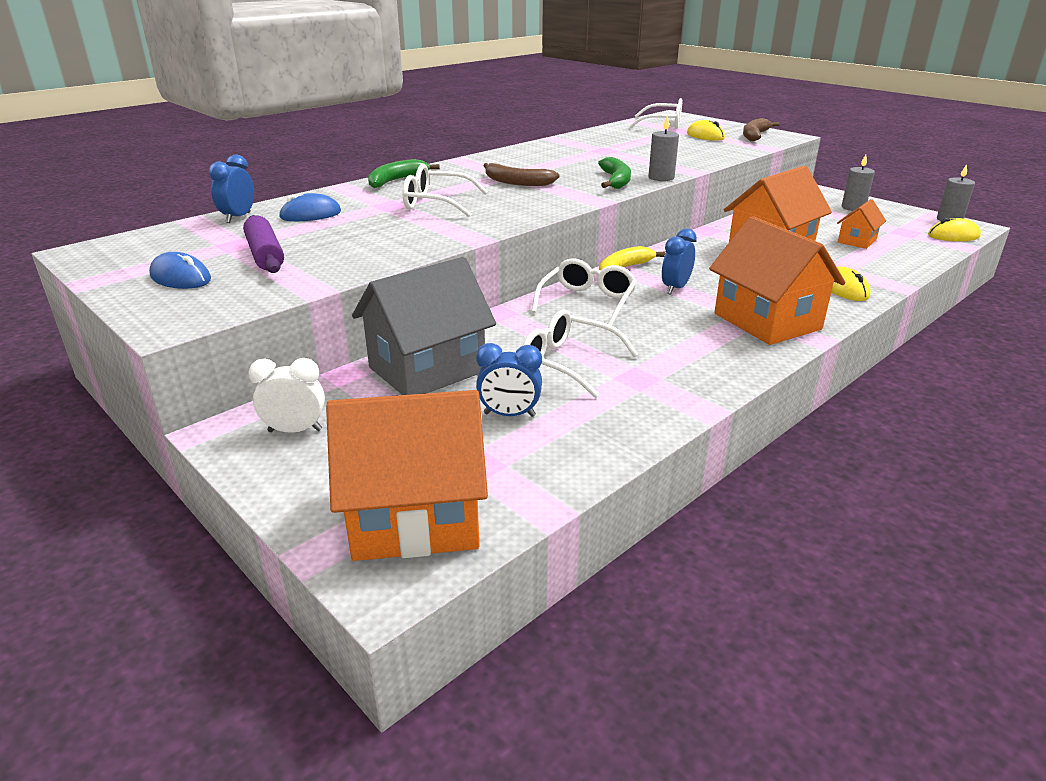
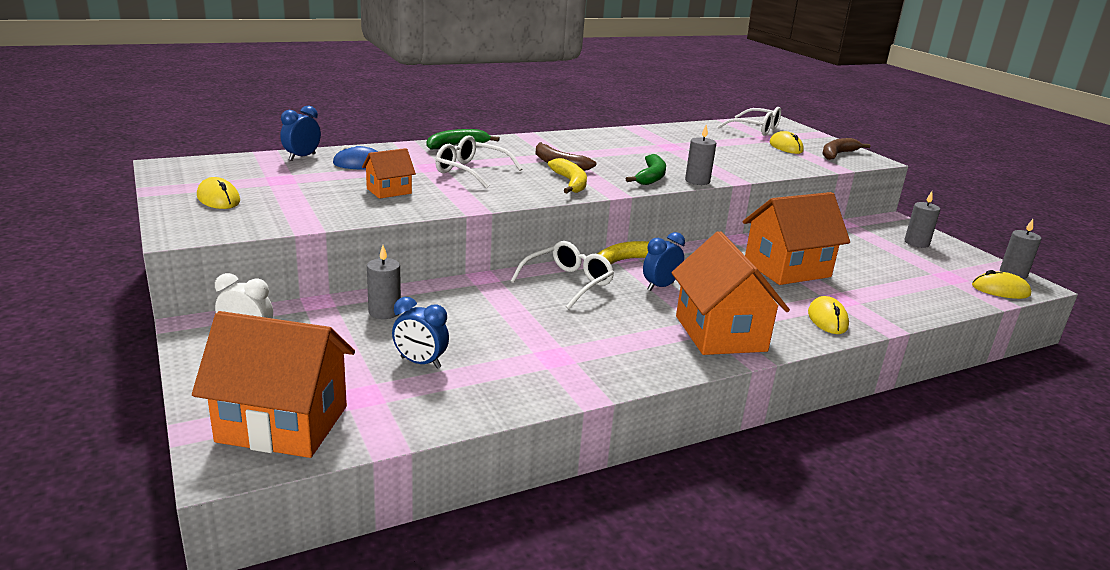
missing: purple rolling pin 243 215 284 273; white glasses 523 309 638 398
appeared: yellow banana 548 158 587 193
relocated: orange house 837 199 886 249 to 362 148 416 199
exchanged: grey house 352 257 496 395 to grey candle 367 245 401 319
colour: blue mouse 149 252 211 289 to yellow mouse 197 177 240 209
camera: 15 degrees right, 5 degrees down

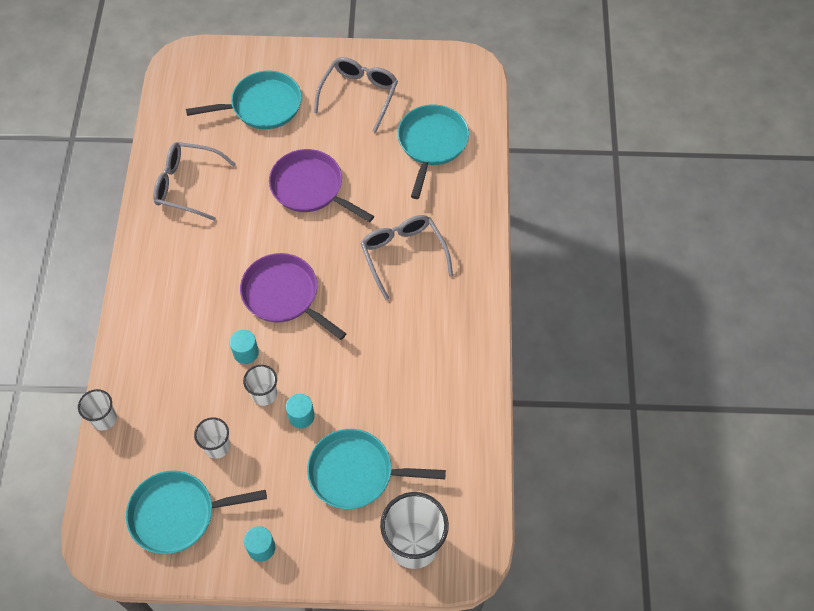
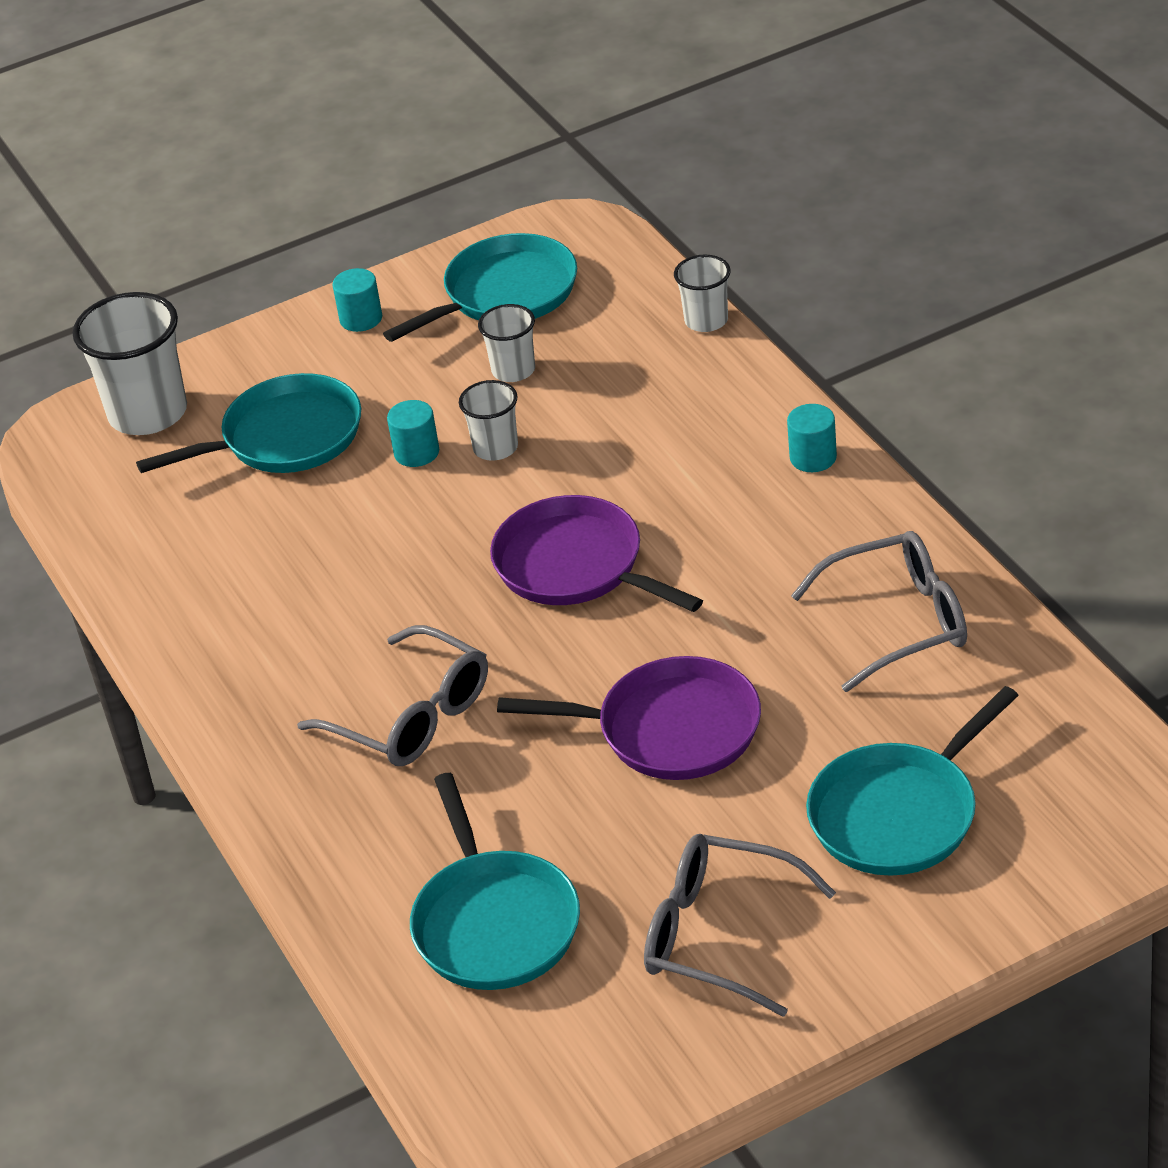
relocated: turquoise cylinder 230 330 259 364 to 787 404 837 472
spun: purple pan 240 253 346 340 = 490 495 703 612 150 degrees counterclockwise; grey glasses 314 57 398 133 = 644 834 836 1017 120 degrees clockwise
camera: 155 degrees right, 20 degrees down

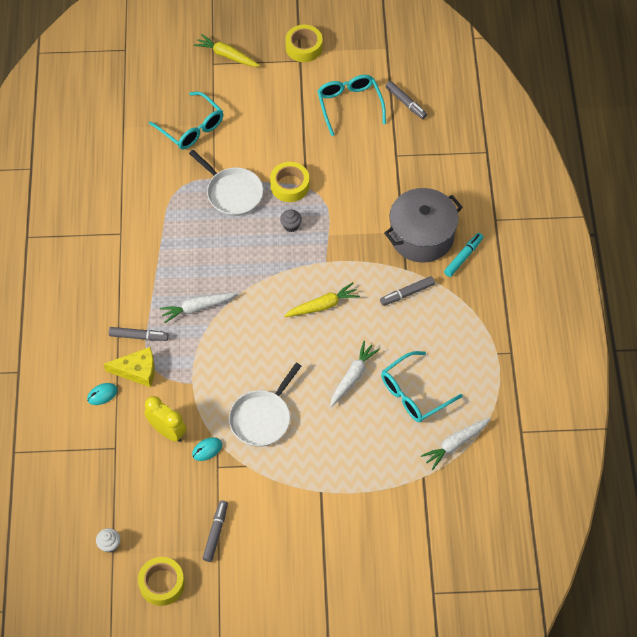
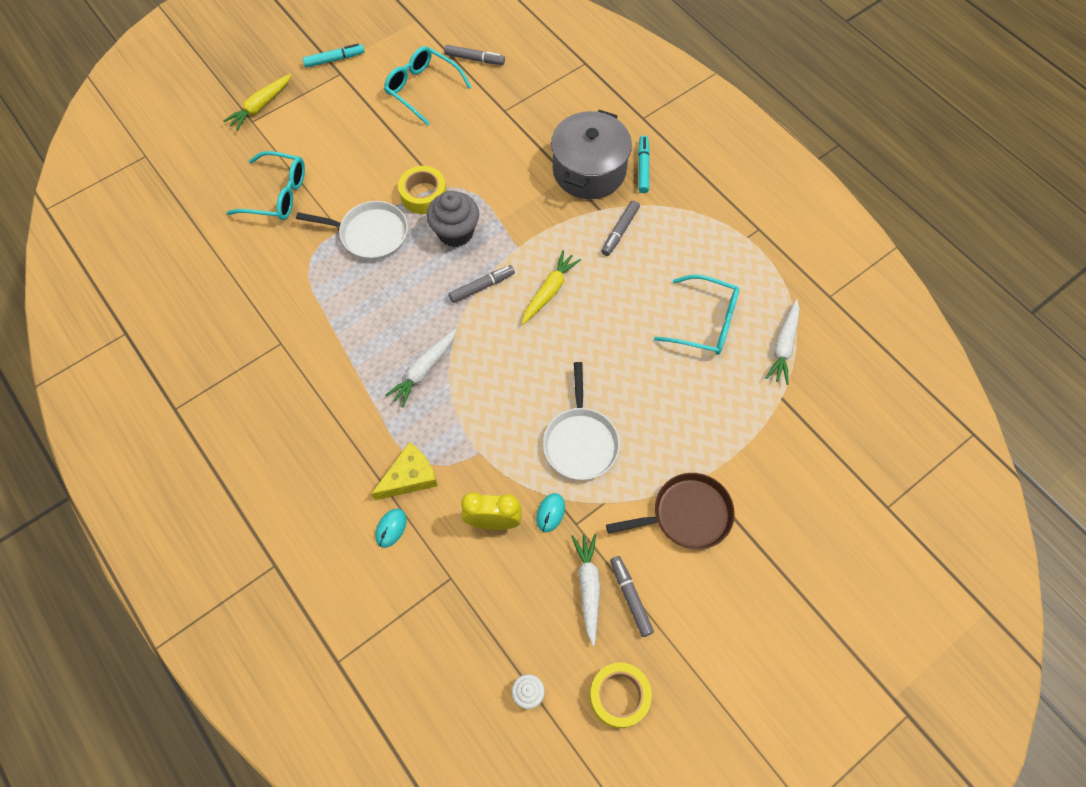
appeared: brown pan 606 473 735 550
relocated: grey marker 109 327 169 341 to 449 265 515 303; white carrot 330 341 380 407 to 571 534 600 646
exchanged: yellow tape 285 25 322 62 to turquoise marker 302 43 365 68
spun: yellow carrot 194 34 260 67 = 223 74 291 131 45 degrees counterclockwise; turquoise glasses 381 351 463 422 = 654 275 739 355 90 degrees counterclockwise
size: grey cupcake 280 210 302 232 = 426 190 479 247 x2.00
camera: 35 degrees left, 5 degrees up

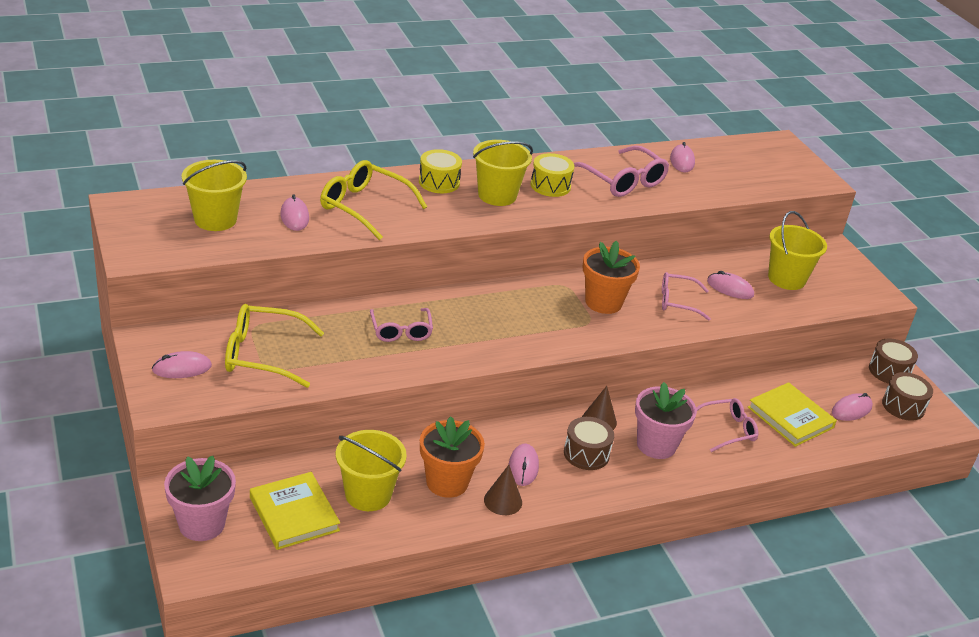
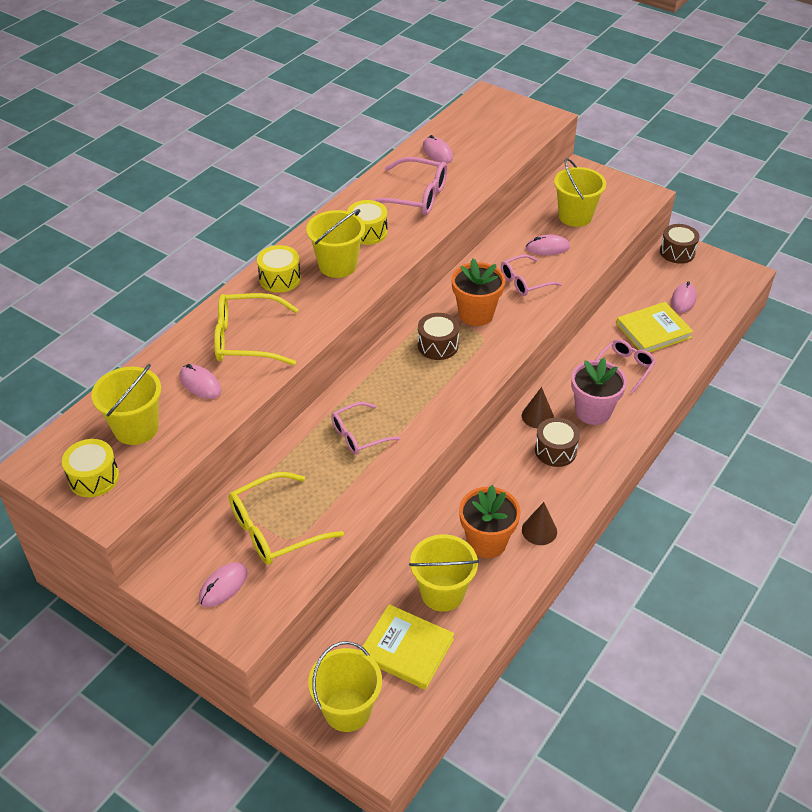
missing: pink mouse 509 444 539 486
appeared: yellow drum 62 439 119 497
relocated: brown drum 882 372 933 421 to 418 313 459 360
exchanged: pink flower pot 164 456 236 541 to yellow bucket 308 641 382 732
spun: pink glasses 370 308 433 342 = 331 402 401 455 105 degrees clockwise; yellow book 748 382 837 447 = 616 302 694 353 45 degrees counterclockwise
camera: 30 degrees left, 10 degrees up

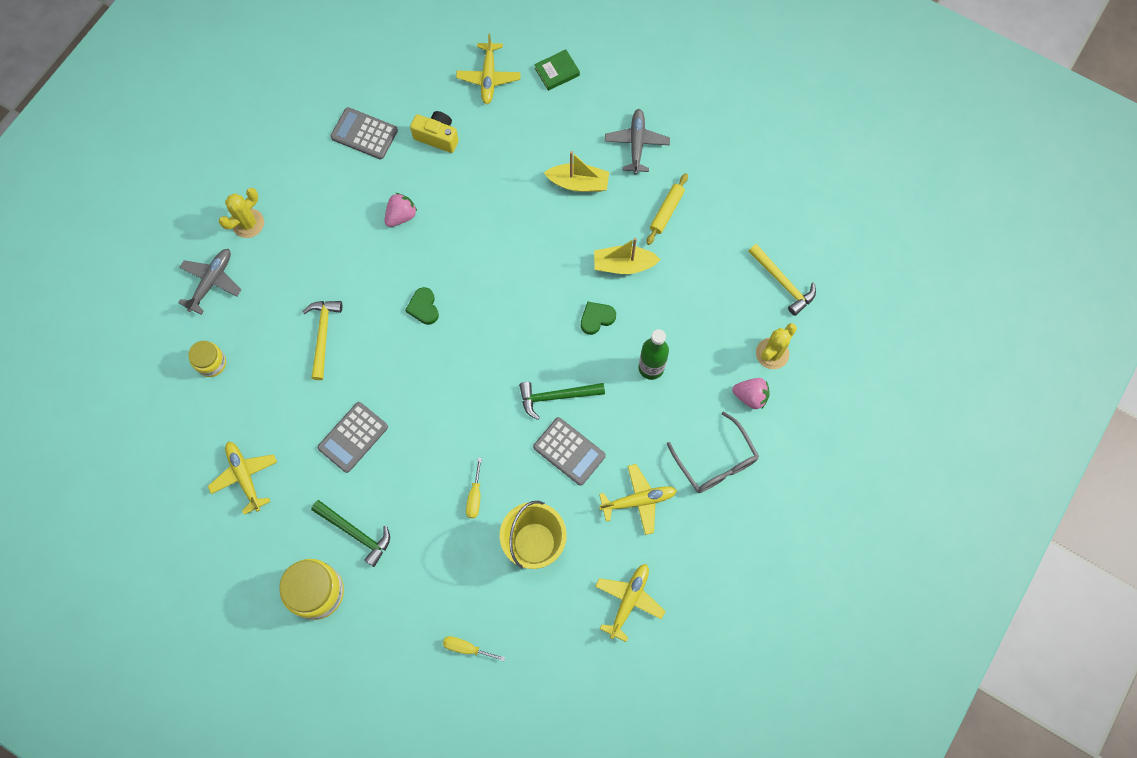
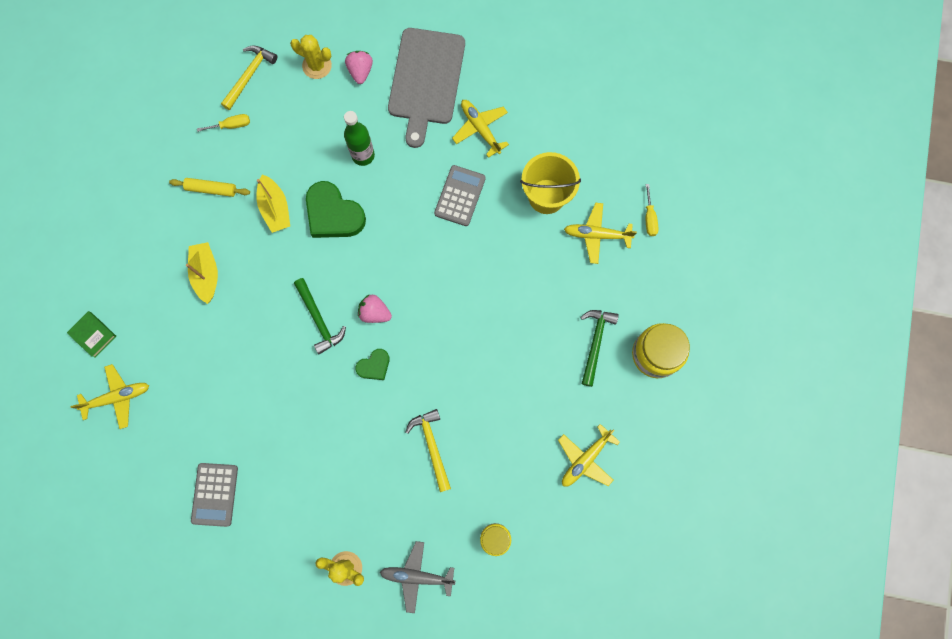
missing: grey calculator 317 402 388 473; yellow camera 410 111 459 153; grey plane 605 109 670 174
relocated: pink strawberry 384 193 417 227 to 358 294 392 323; yellow screwdriver 466 457 482 518 to 197 114 250 132; green hammer 519 382 605 420 to 294 278 346 354; yellow plane 595 564 665 642 to 564 203 637 264
exchanged: grey glasses 667 411 759 493 to grey cutting board 388 28 465 148
spun: yellow hammer 303 301 342 380 = 406 409 451 492 90 degrees clockwise
size: green heart 581 302 616 335 = 306 181 366 238 x1.88
camera: 110 degrees left, 5 degrees up

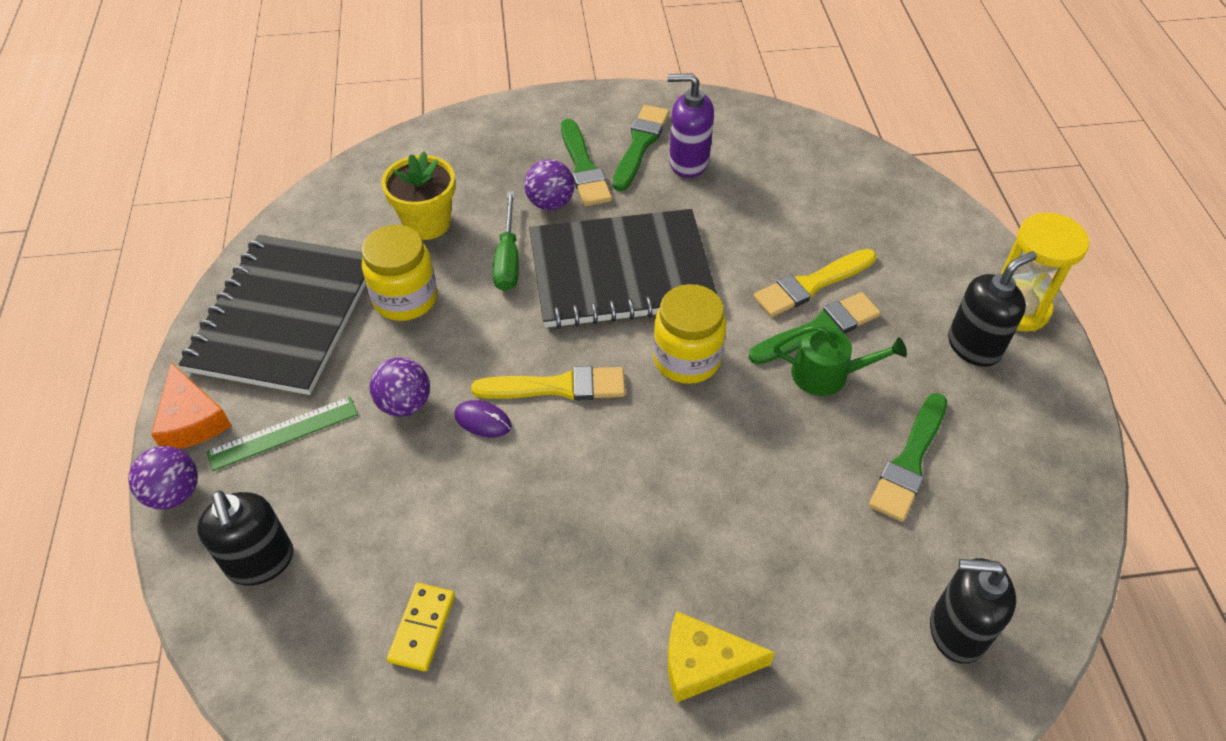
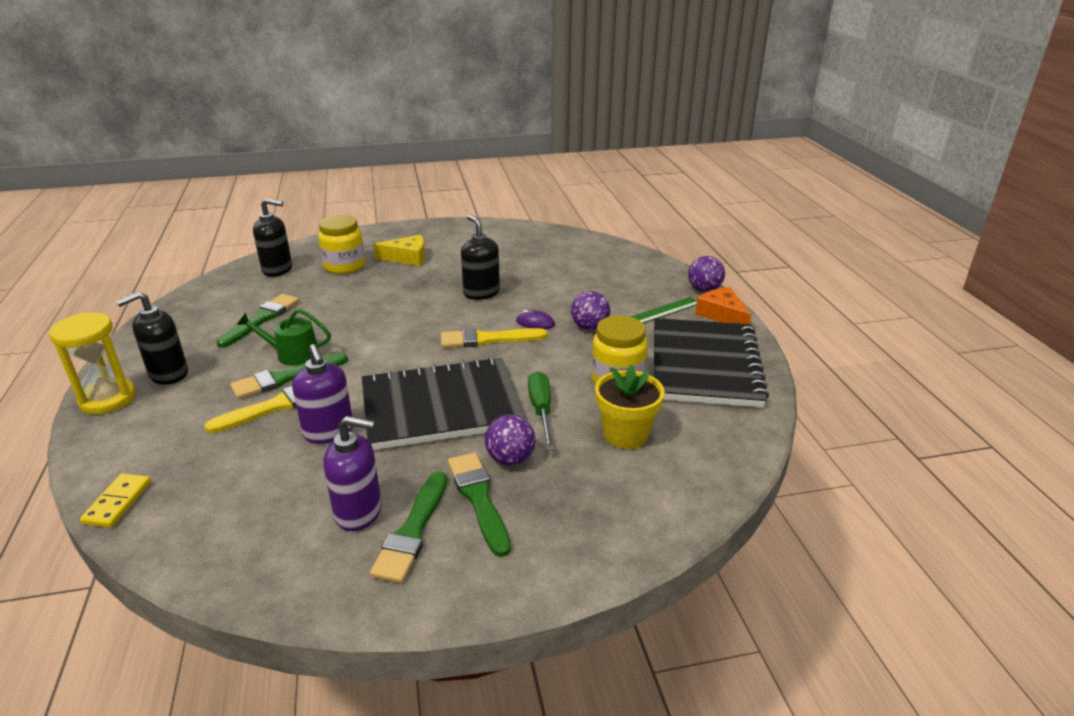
appeared: purple soap dispenser 292 344 353 444
relocated: black soap dispenser 197 490 293 586 to 461 215 500 300; yellow domino 387 583 455 672 to 80 473 151 528; yellow jar 653 284 726 384 to 318 215 365 274
camera: 175 degrees right, 20 degrees down

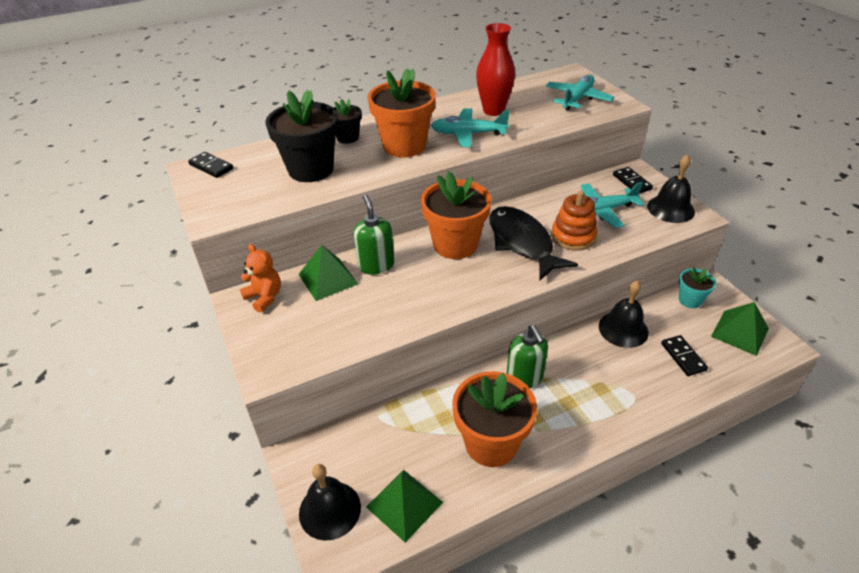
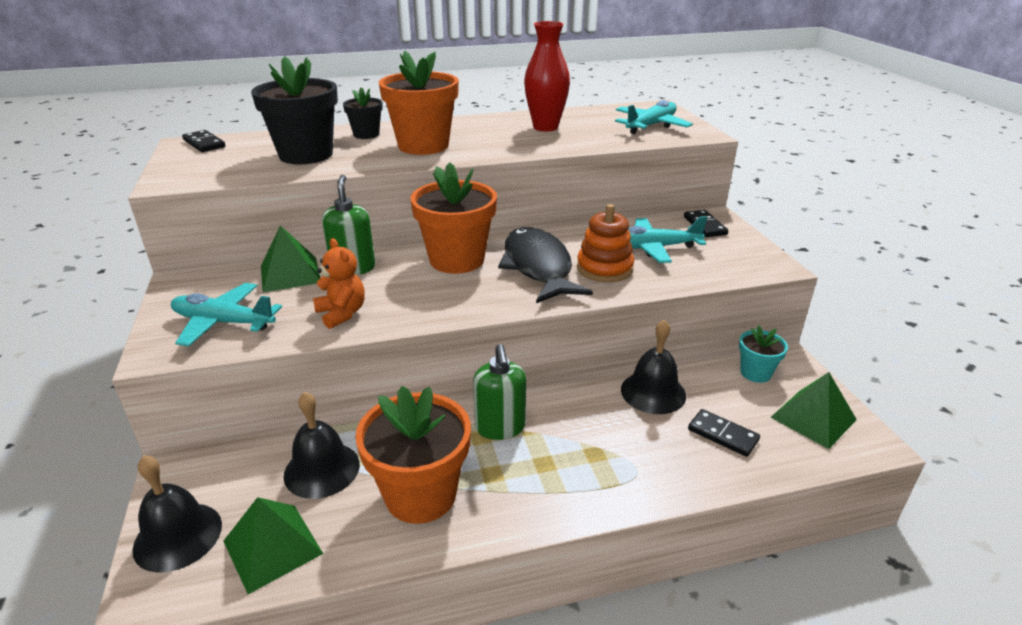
relocated: orange teddy bear 240 244 281 313 to 313 238 365 329; turquoise plane 431 109 510 147 to 171 283 282 347; black bell 647 154 695 223 to 284 392 360 499
spun: black domino 661 335 708 376 = 688 409 760 457 45 degrees counterclockwise
camera: 10 degrees right, 10 degrees down

